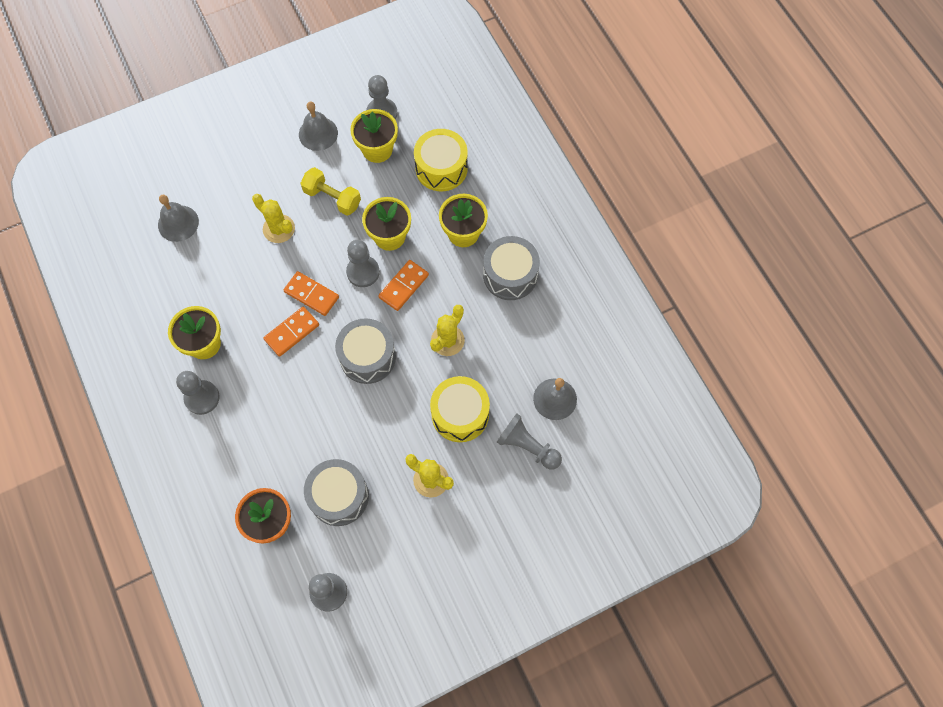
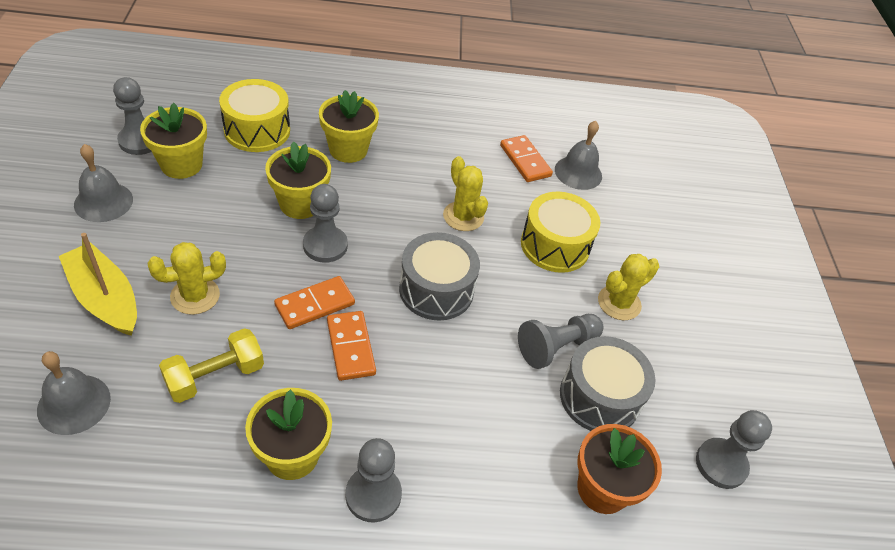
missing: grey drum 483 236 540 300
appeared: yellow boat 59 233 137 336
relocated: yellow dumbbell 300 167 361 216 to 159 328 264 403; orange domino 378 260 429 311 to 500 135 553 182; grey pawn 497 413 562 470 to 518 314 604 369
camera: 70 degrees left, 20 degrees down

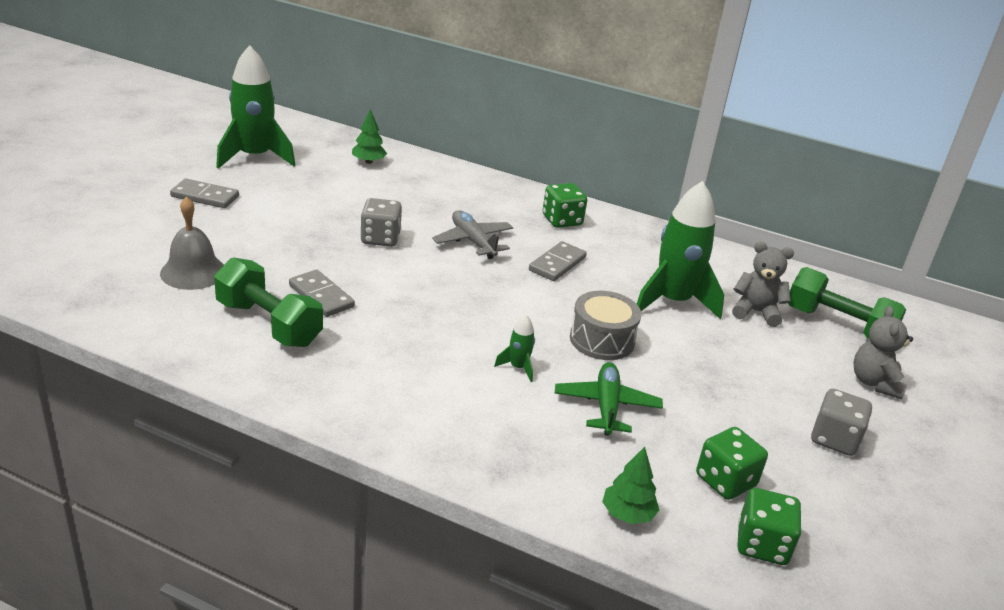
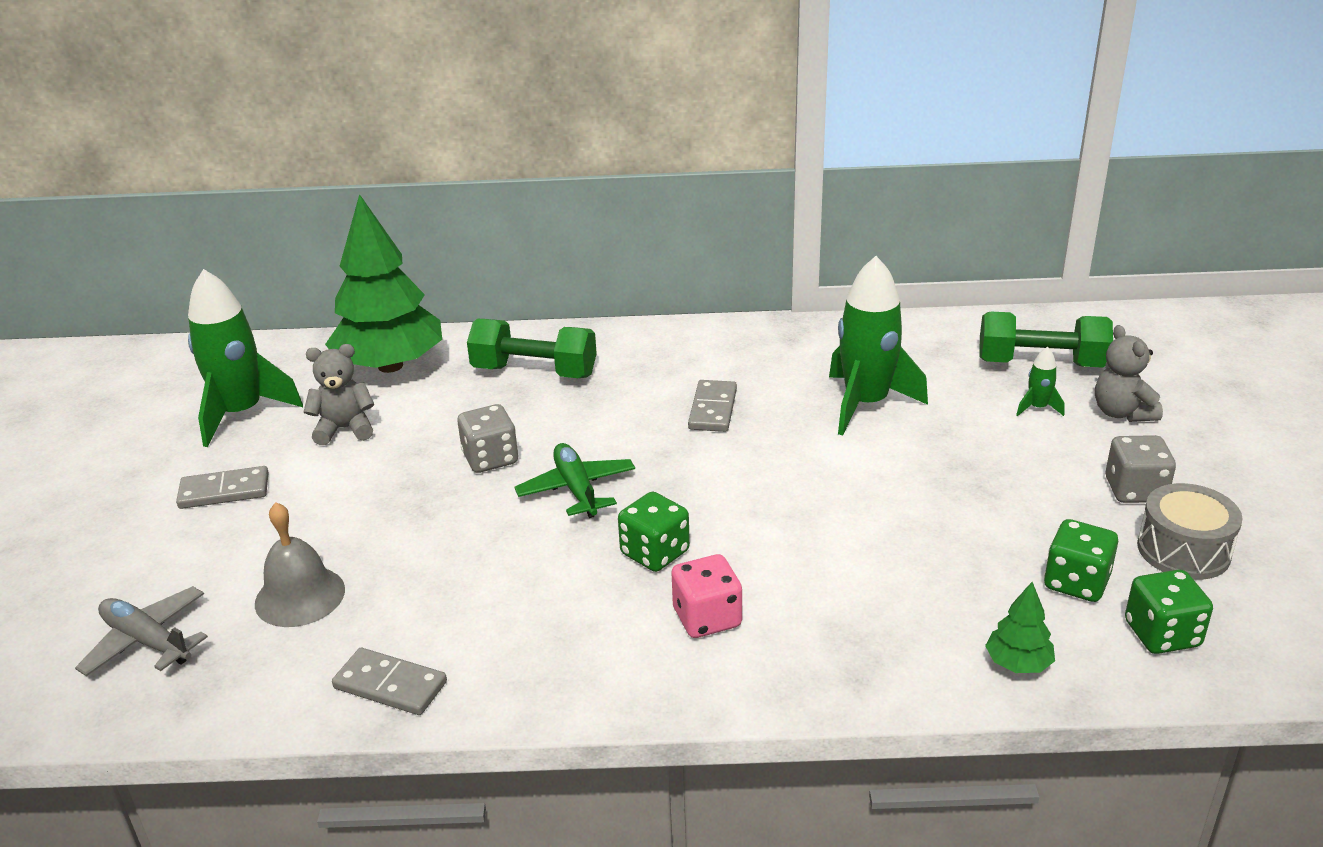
appeared: pink dice 671 554 742 638
relocated: green dumbbell 214 257 323 347 to 467 319 597 378; grey domino 289 270 355 317 to 332 648 447 715; grey plane 432 210 513 259 to 75 586 208 676; green rocket 494 315 535 382 to 1016 347 1065 416; green dice 543 183 587 228 to 618 492 690 572; green plane 555 362 663 436 to 514 443 635 518; grey drum 570 291 641 360 to 1137 483 1243 580; grey teddy bear 732 241 794 327 to 304 344 375 445
size: green tree 352 109 387 164 = 325 194 442 373 x2.40
camera: 20 degrees left, 0 degrees up

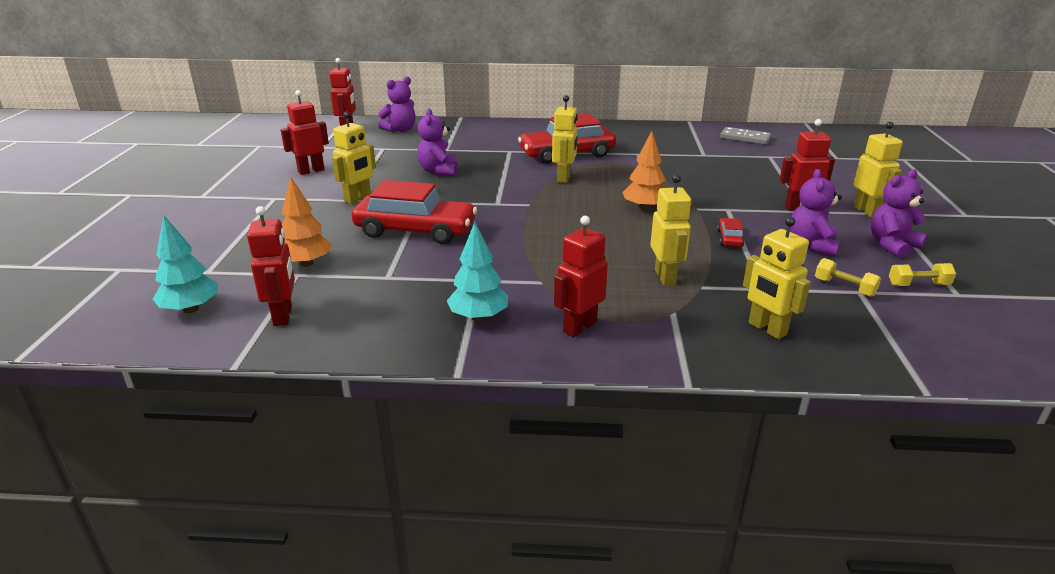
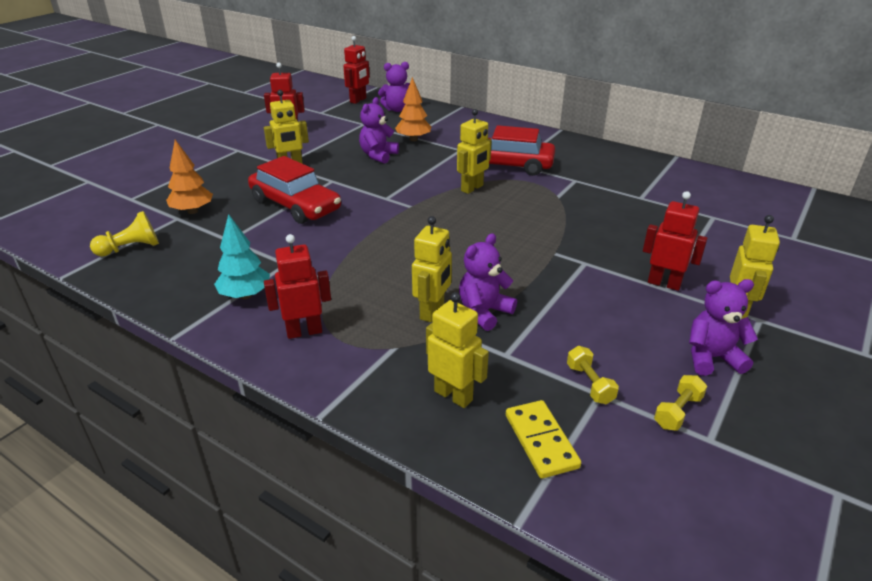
missing: turquoise tree 153 215 218 313; red car 717 218 745 247; grey domino 720 127 771 145
appeared: yellow domino 506 400 581 479
relocated: orange tree 622 131 666 211 to 395 77 431 141; purple teddy bear 790 169 842 256 to 459 233 517 331
exchanged: red robot 247 206 295 326 to yellow pawn 90 211 159 257
spun: yellow robot 743 217 811 339 = 426 292 489 408 135 degrees clockwise; yellow dumbbell 889 263 956 286 = 654 375 707 430 75 degrees counterclockwise
camera: 30 degrees right, 5 degrees up

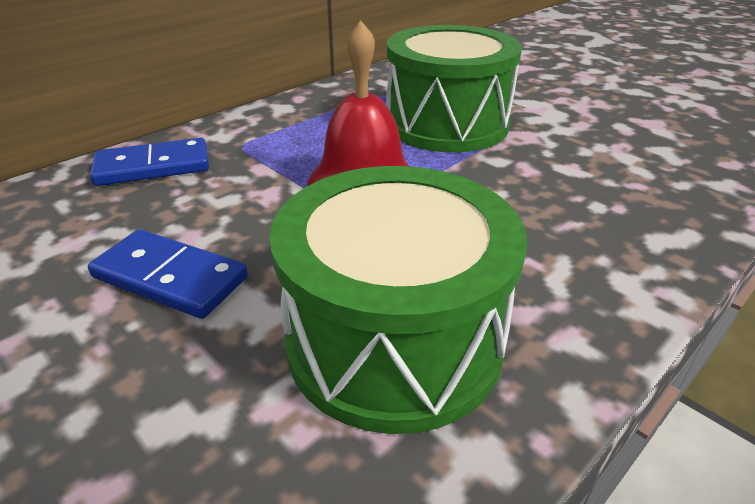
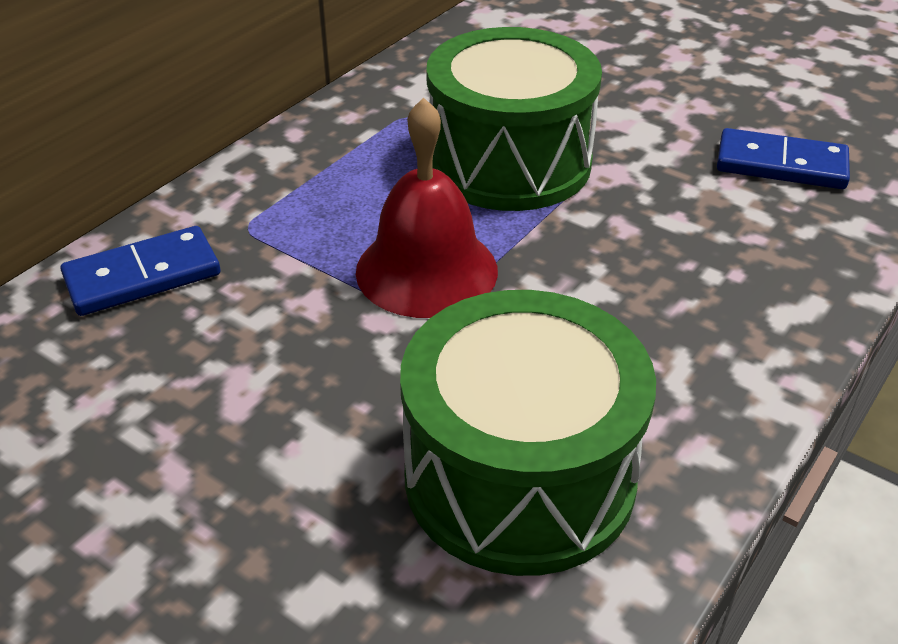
relocated: blue domino 88 229 248 319 to 717 128 850 189
camera: 10 degrees left, 5 degrees up

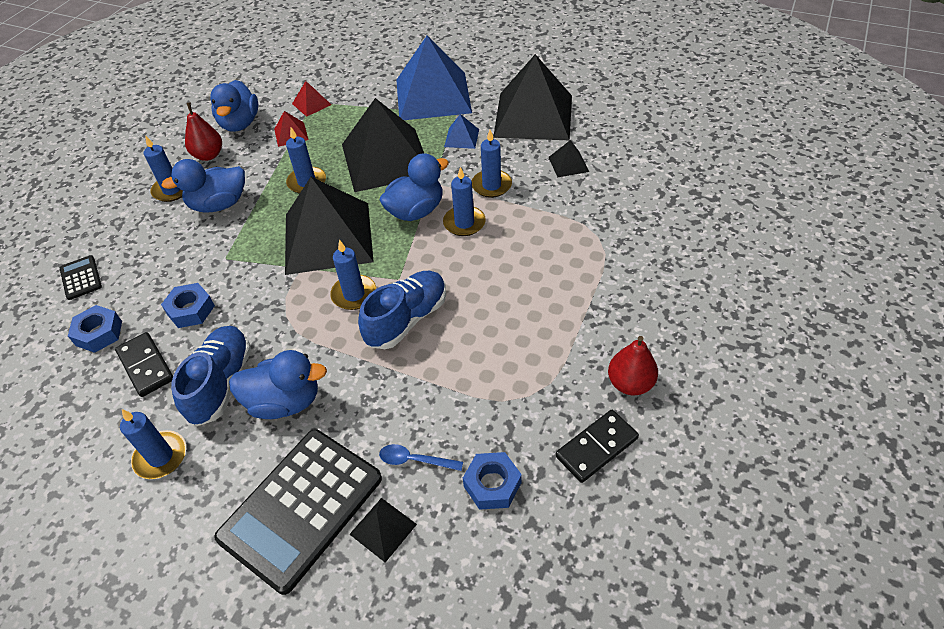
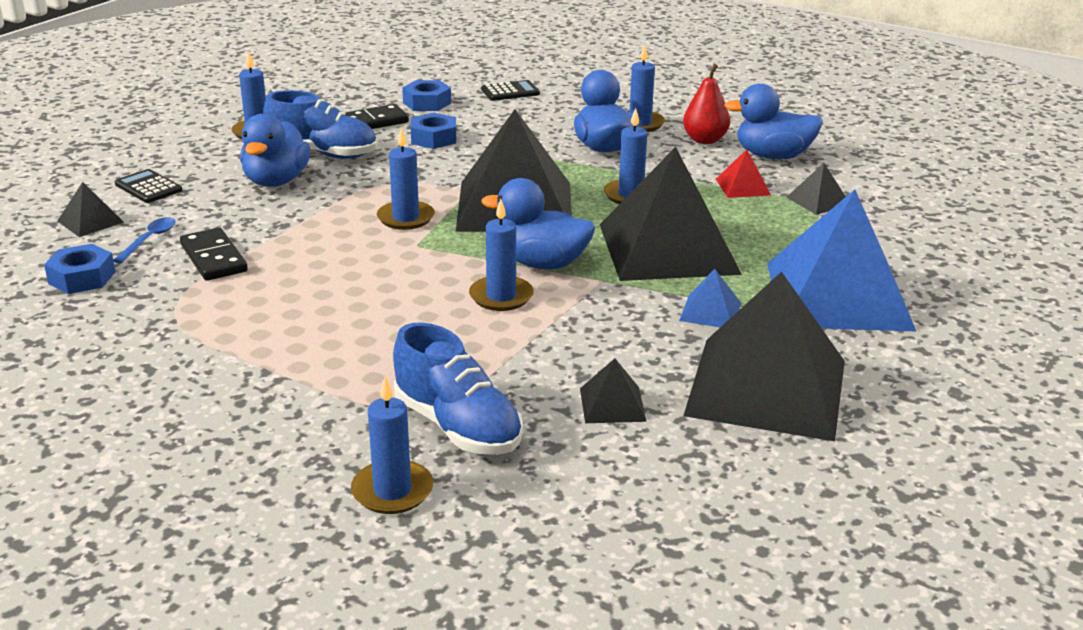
missing: red pear 608 336 658 395
relocated: blue shoe 358 271 446 349 to 393 323 523 455; blue candle 472 130 512 198 to 351 376 433 514; black domino 555 410 639 483 to 180 227 248 281
colour: red pyramid 292 81 331 117 to black pyramid 786 163 846 215
spun: blue duck 379 153 449 221 = 482 178 595 269 135 degrees clockwise
size: black calculator 214 429 382 595 = 115 169 182 203 x0.44
camera: 95 degrees right, 20 degrees down

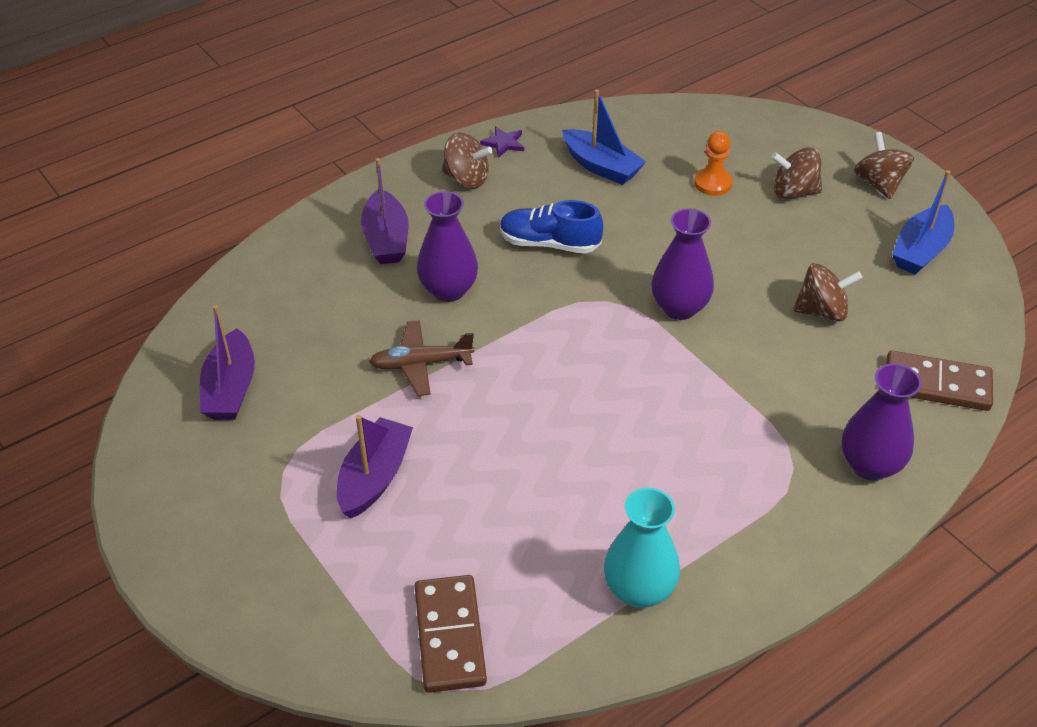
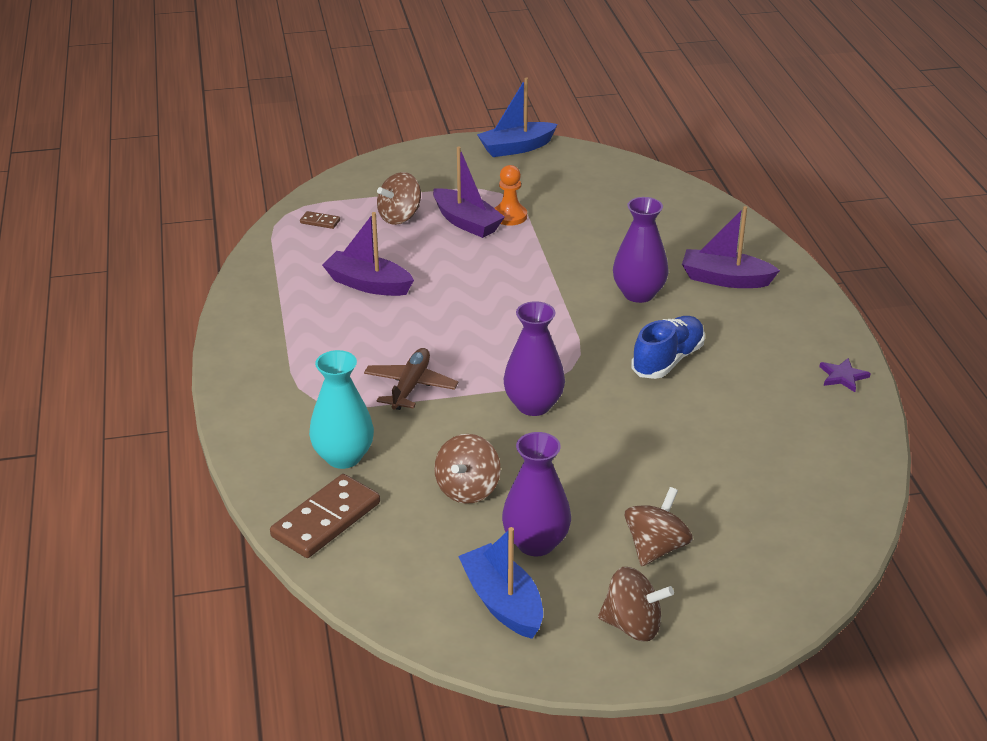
relocated: purple boat 200 305 255 420 to 322 212 414 296; brown plane 369 320 474 396 to 364 348 459 410; brown spinning top 442 132 493 189 to 377 172 421 225; blue boat 562 89 646 185 to 477 77 558 157; turquoise vase 604 488 680 608 to 309 350 374 469; orange pawn 694 131 733 196 to 495 165 527 226; purple vase 842 363 922 481 to 502 432 571 556
size: brown domino 415 575 487 693 = 300 211 340 229 x0.45
camera: 115 degrees right, 10 degrees down

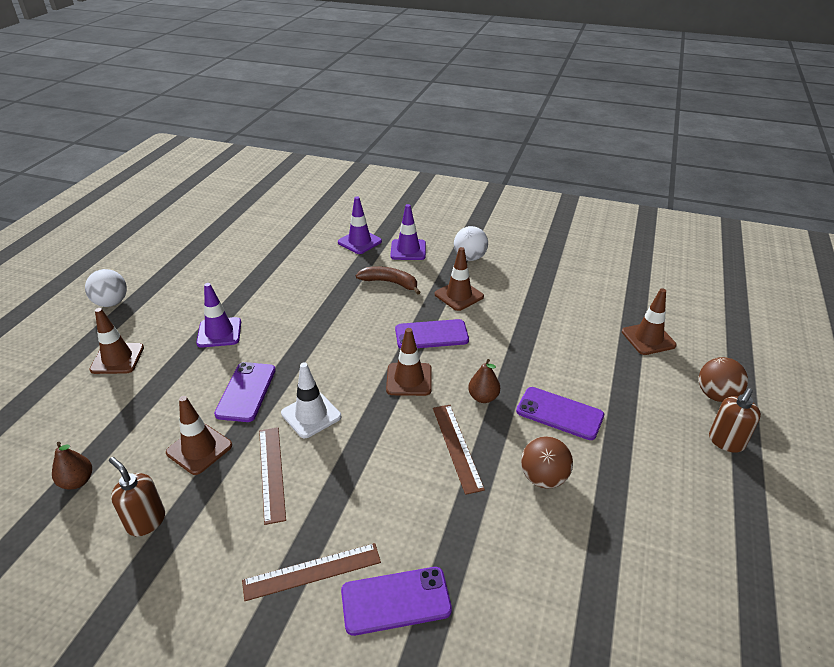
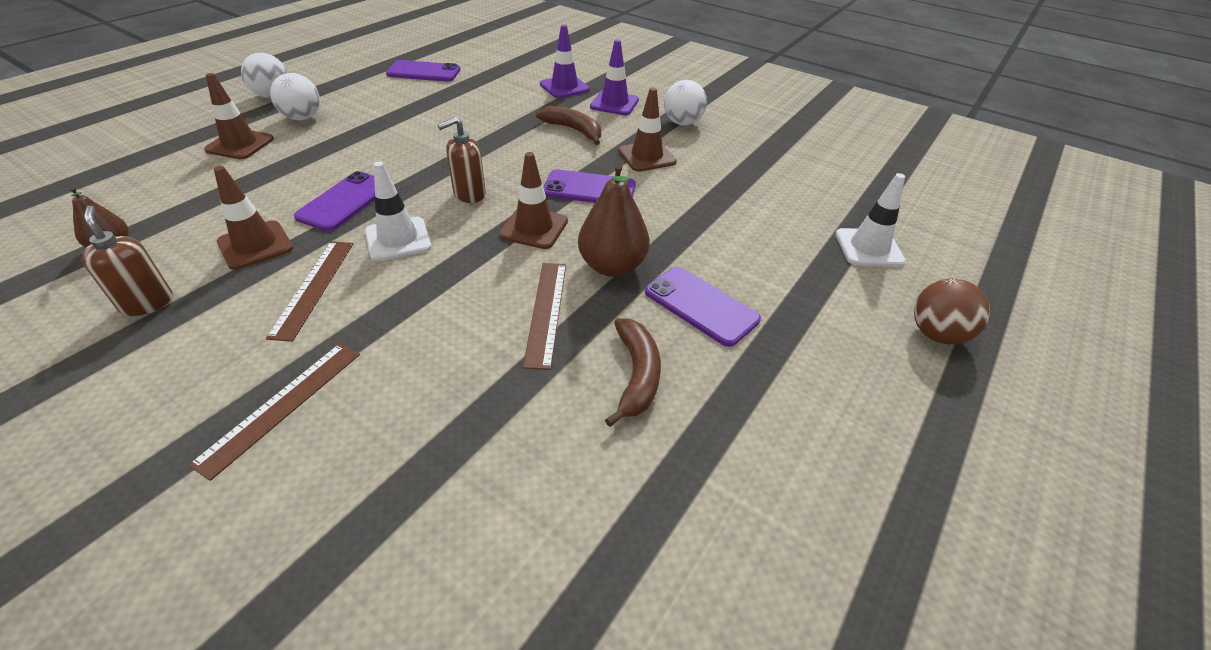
missing: purple traffic cone 196 283 241 348
appeared: white ball 270 73 320 120
relocated: purple phone 341 567 452 636 to 386 60 460 82; brown soap dispenser 709 388 761 453 to 438 117 486 203
exchanged: brown ball 521 436 573 488 to brown banana 605 318 661 427
colour: brown traffic cone 622 288 677 355 to white traffic cone 835 173 906 267
spun: brown ruler 242 543 381 601 = 188 343 360 481 60 degrees counterclockwise
size: brown pear 468 359 500 403 = 578 163 650 277 x1.68
camera: 15 degrees right, 5 degrees up

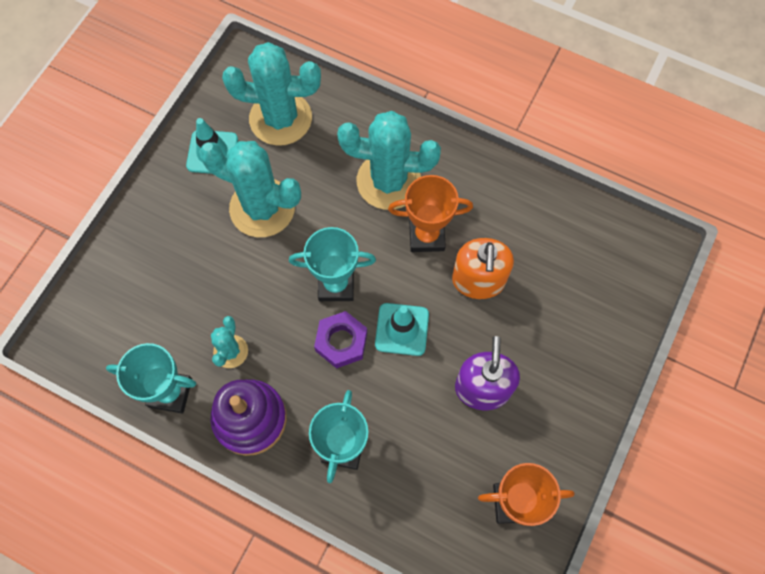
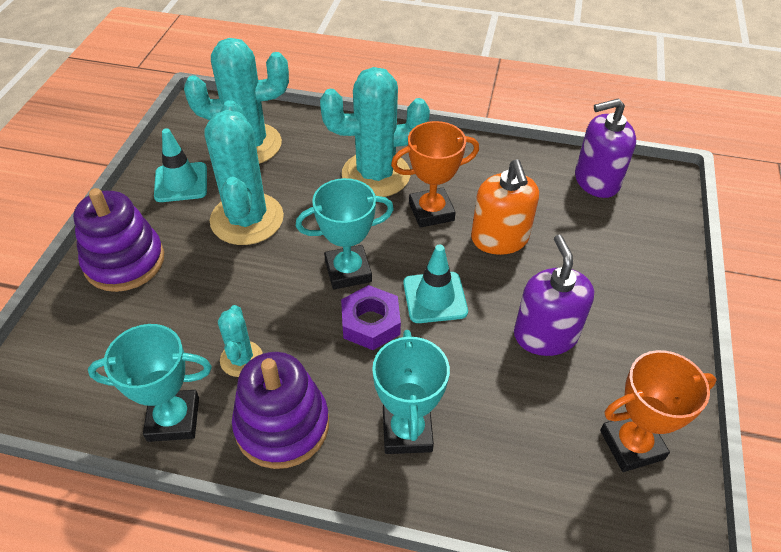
appeared: purple stacking toy 73 188 164 292; purple soap dispenser 575 98 636 198
spun: turquoise cactus 199 141 301 237 = 204 100 284 245 75 degrees clockwise
camera: 15 degrees left, 20 degrees down

